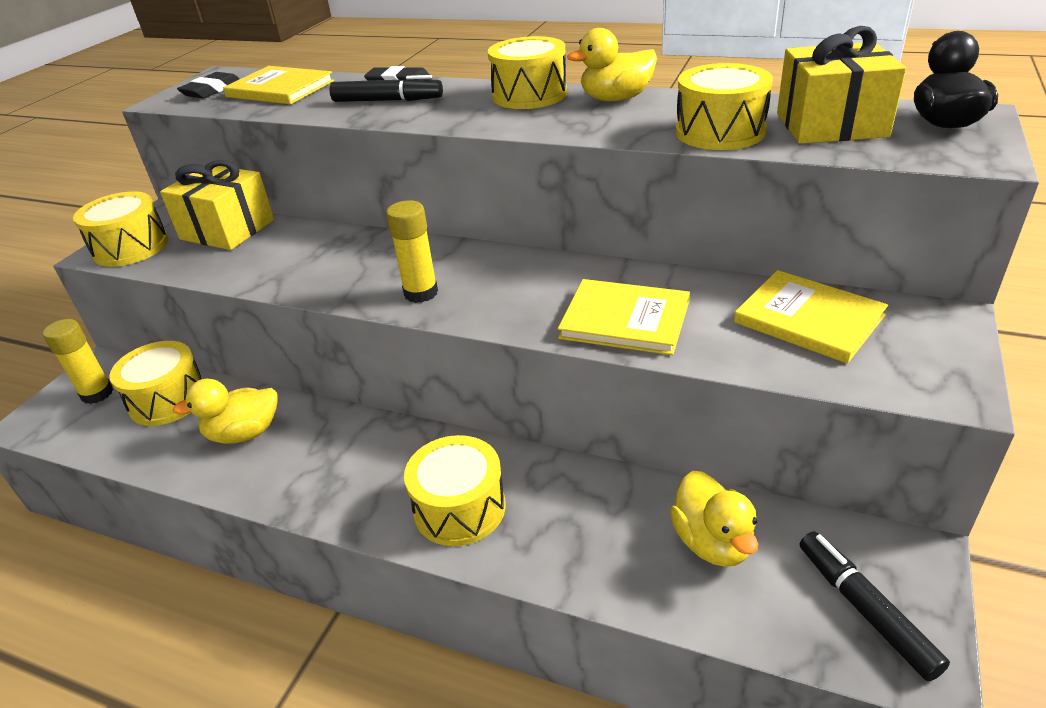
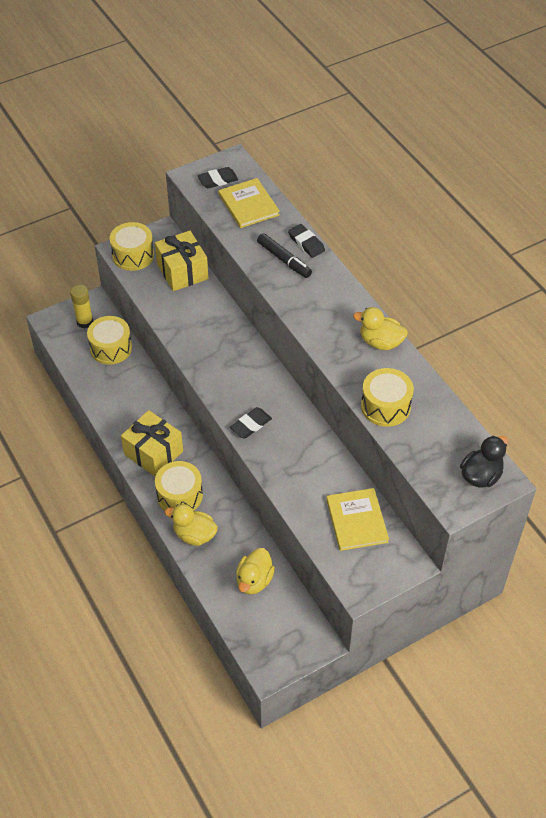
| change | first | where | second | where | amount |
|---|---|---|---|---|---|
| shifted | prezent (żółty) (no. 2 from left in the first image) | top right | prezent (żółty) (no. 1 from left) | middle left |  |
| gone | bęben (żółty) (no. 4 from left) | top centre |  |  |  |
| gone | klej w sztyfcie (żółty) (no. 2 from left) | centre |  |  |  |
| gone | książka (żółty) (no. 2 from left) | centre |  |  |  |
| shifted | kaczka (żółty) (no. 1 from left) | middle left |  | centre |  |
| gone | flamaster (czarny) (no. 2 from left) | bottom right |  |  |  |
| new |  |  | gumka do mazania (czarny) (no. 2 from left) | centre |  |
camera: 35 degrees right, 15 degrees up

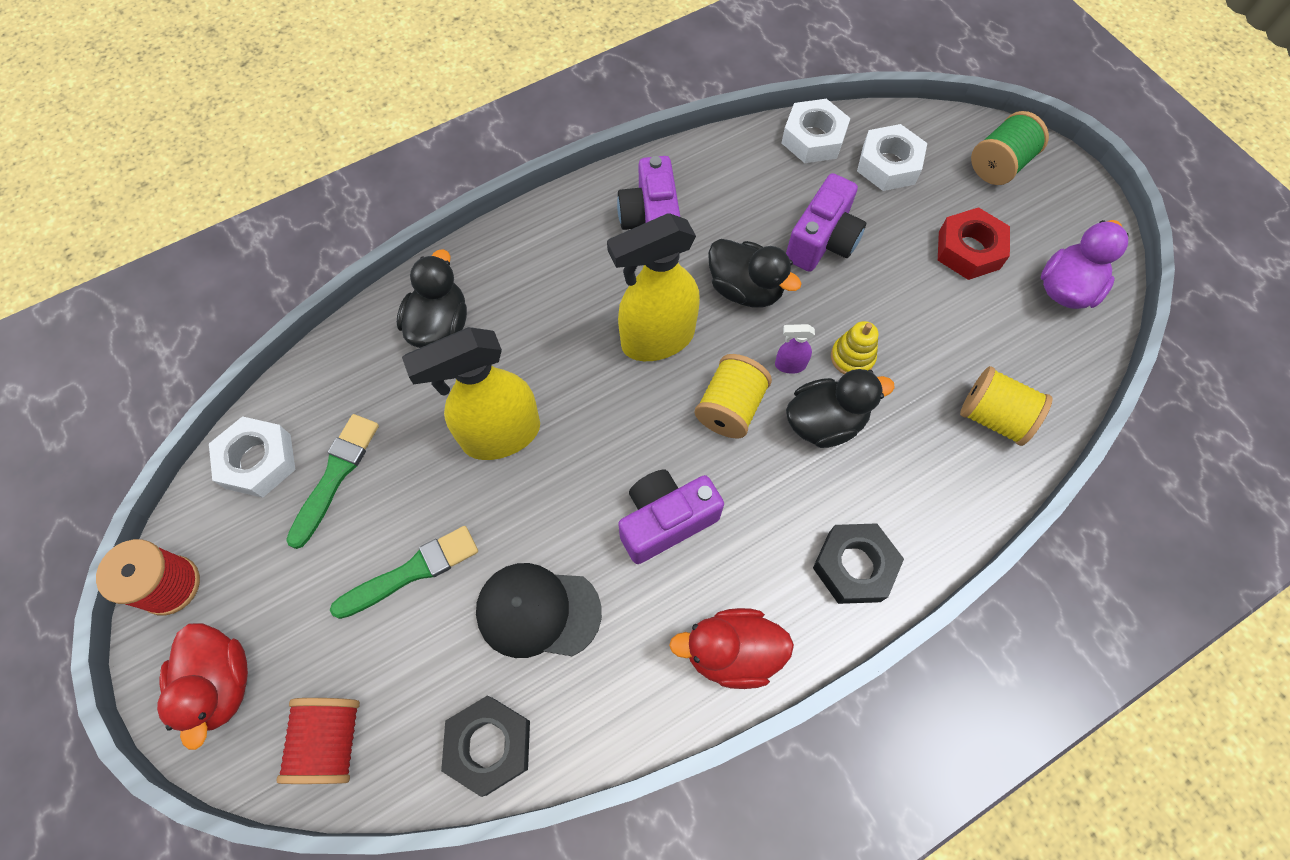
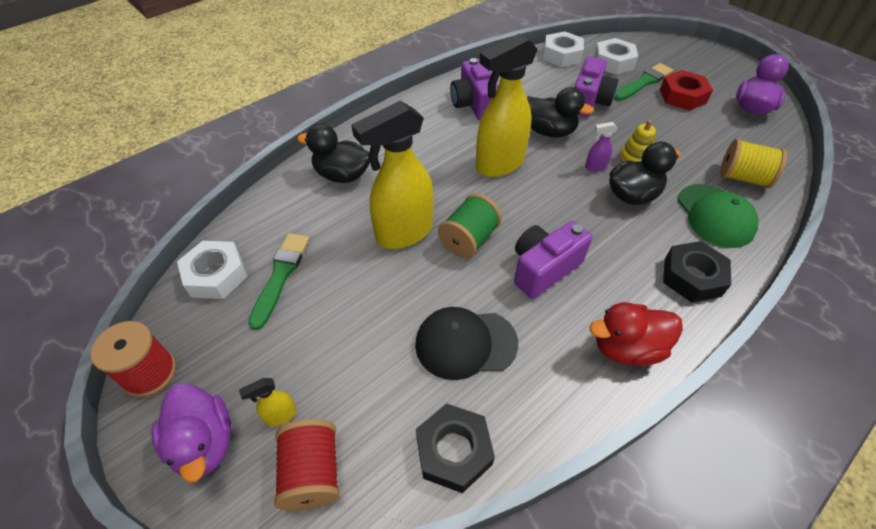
| change | first | where | second | where | amount |
|---|---|---|---|---|---|
| shifted | szpulka (zielony) | top right |  | centre |  |
| rotated | kaczka (czarny) (no. 1 from left) | centre |  | top centre | 75 degrees counterclockwise |
| gone | szpulka (żółty) (no. 1 from left) | centre |  |  |  |
| shifted | pędzel (zielony) (no. 2 from left) | middle left |  | top right |  |
| repainted | kaczka (czerwony) (no. 1 from left) | bottom left | kaczka (fioletowy) (no. 1 from left) | bottom left |  |
| new |  |  | czapka (zielony) | middle right |  |
| new |  |  | spryskiwacz (żółty) (no. 1 from left) | bottom left |  |
camera: 10 degrees left, 15 degrees down

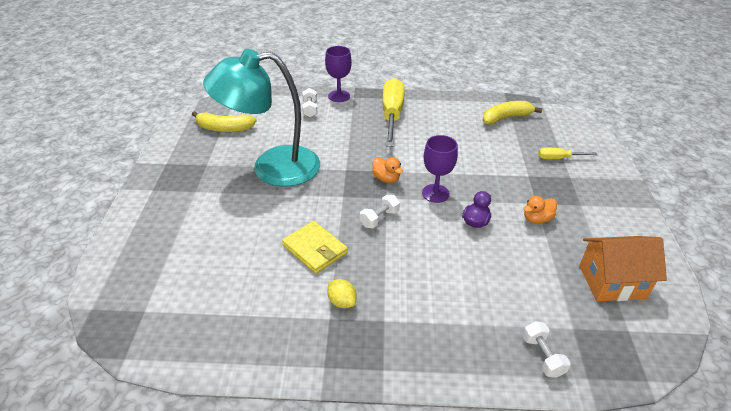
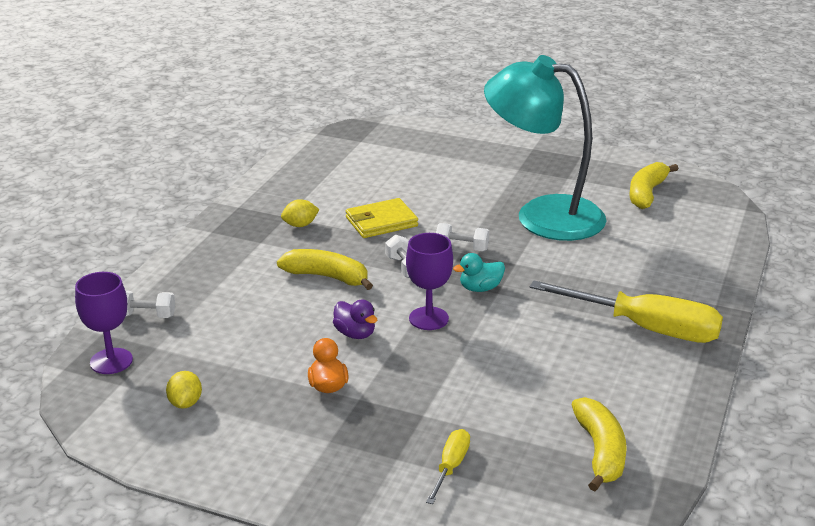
| change | first | where | second | where | amount |
|---|---|---|---|---|---|
| shifted | kielich (fioletowy) (no. 1 from left) | top centre |  | middle left |  |
| rotated | lampka (turkusowy) | top centre |  | top right | 75 degrees counterclockwise |
| shifted | hantel (biały) (no. 1 from left in the first image) | top centre | hantel (biały) (no. 3 from left) | centre |  |
| repainted | kaczka (pomarańczowy) (no. 1 from left) | centre | kaczka (turkusowy) | centre |  |
| swapped | domek (pomarańczowy) | middle right | cytryna (żółty) (no. 1 from left) | bottom left |  |
| new |  |  | banan (żółty) (no. 1 from left) | centre |  |
camera: 110 degrees right, 10 degrees down

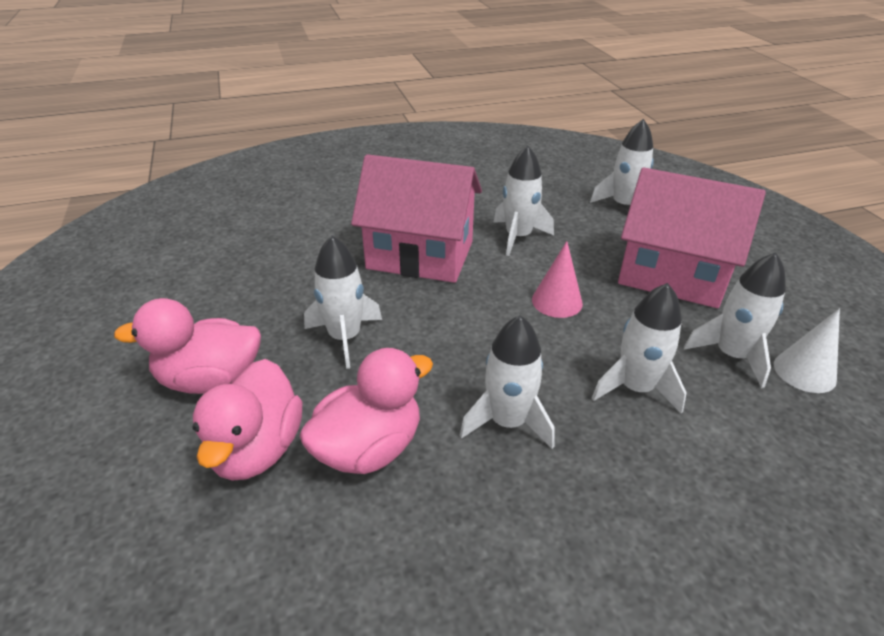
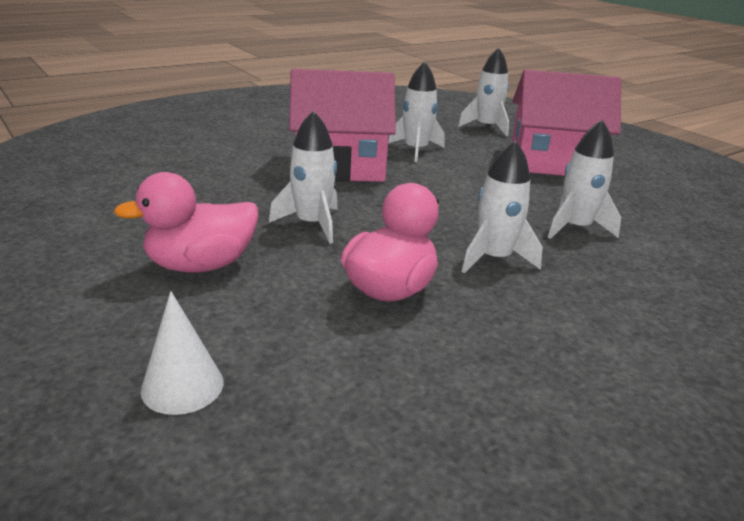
| change | first | where | second | where | amount |
|---|---|---|---|---|---|
| gone | stożek (różowy) | centre |  |  |  |
| gone | rakieta (biały) (no. 6 from left) | middle right |  |  |  |
| shifted | stożek (biały) | middle right |  | bottom left |  |
| gone | kaczka (różowy) (no. 2 from left) | middle left |  |  |  |
camera: 20 degrees left, 10 degrees down

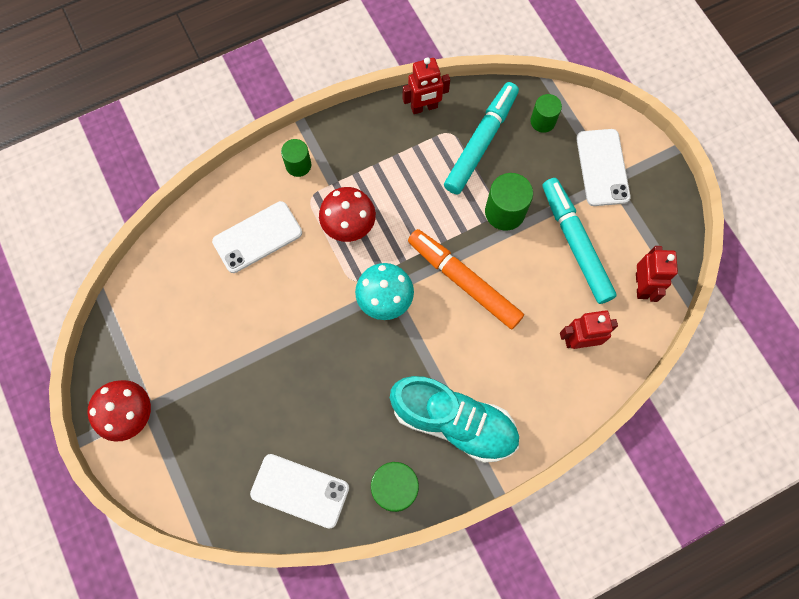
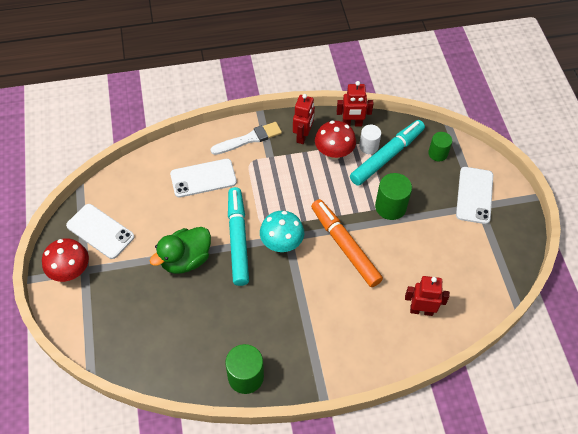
| change | first | where | second | where | amount |
|---|---|---|---|---|---|
| swapped | walec (zielony) (no. 1 from left) | top centre | pędzel (biały) | top centre |  |
| shifted | flamaster (turkusowy) (no. 2 from left in the first image) | middle right | flamaster (turkusowy) (no. 1 from left) | centre |  |
| shifted | grzyb (czerwony) (no. 2 from left) | centre |  | top centre |  |
| shifted | robot (czerwony) (no. 3 from left in the first image) | middle right | robot (czerwony) (no. 1 from left) | top centre |  |
| gone | but (turkusowy) | bottom centre |  |  |  |
| shifted | telefon (biały) (no. 2 from left in the first image) | bottom centre | telefon (biały) (no. 1 from left) | middle left |  |
| new |  |  | walec (biały) | top centre |  |
| new |  |  | kaczka (zielony) | middle left |  |
camera: 15 degrees right, 15 degrees down

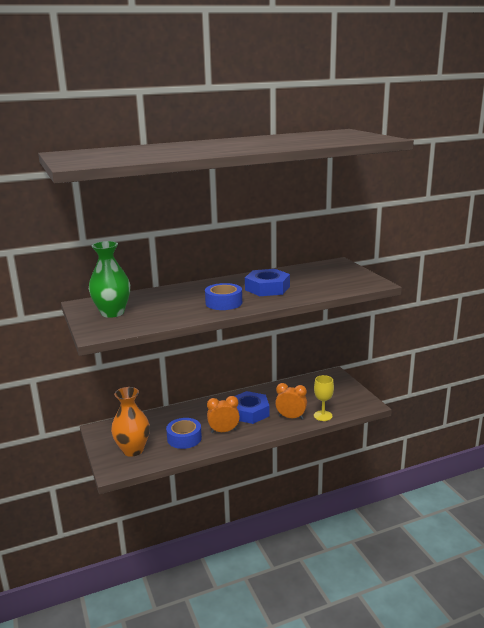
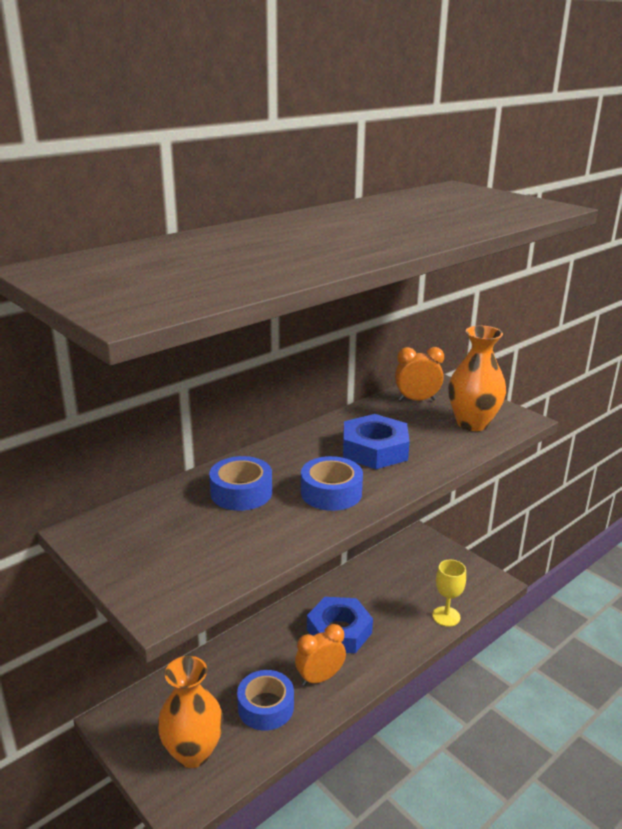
| change | first | where | second | where | amount |
|---|---|---|---|---|---|
| gone | wazon (zielony) | middle left |  |  |  |
| shifted | budzik (pomarańczowy) (no. 2 from left) | centre |  | middle right |  |
| new |  |  | wazon (pomarańczowy) (no. 2 from left) | middle right |  |
| new |  |  | taśma klejąca (niebieski) (no. 1 from left) | centre |  |
camera: 20 degrees left, 5 degrees up

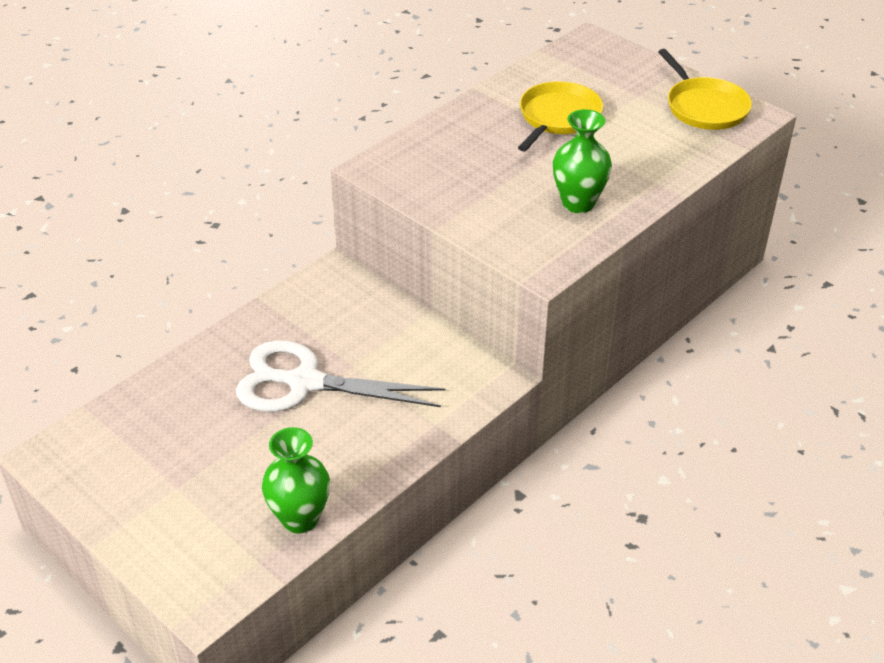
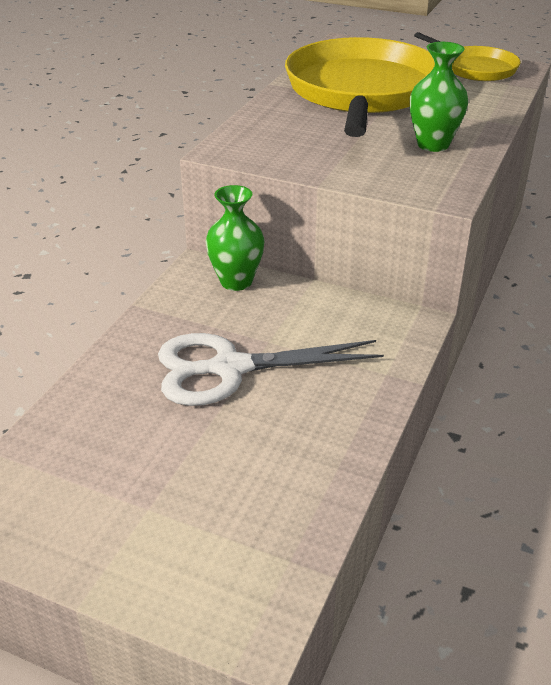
| change | first | where | second | where | amount |
|---|---|---|---|---|---|
| scaled | patelnia (żółty) (no. 1 from left) | top centre |  | top centre | x2.00 |
| shifted | wazon (zielony) (no. 1 from left) | bottom centre |  | centre |  |
camera: 20 degrees left, 5 degrees down

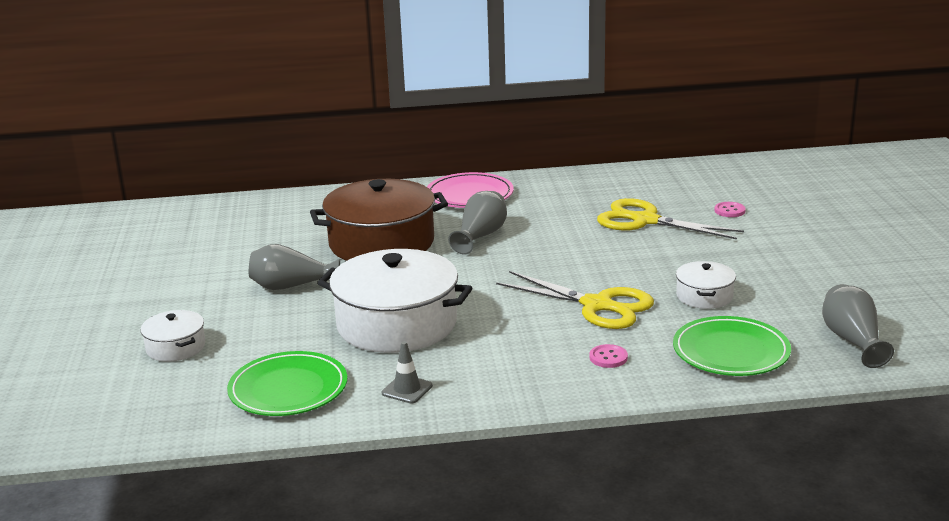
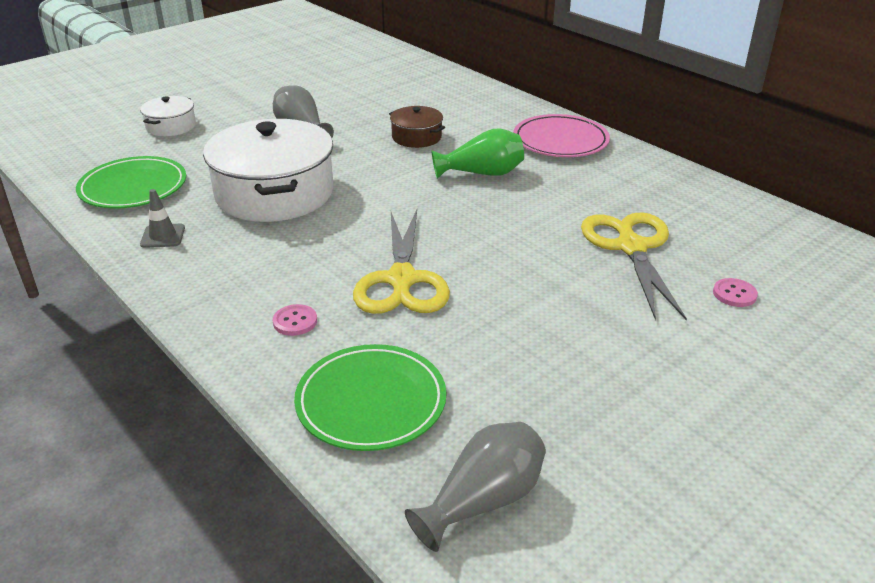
| change | first | where | second | where | amount |
|---|---|---|---|---|---|
| scaled | garnek (brązowy) | centre |  | top centre | x0.48 |
| repainted | wazon (szary) (no. 2 from left) | centre | wazon (zielony) | top centre |  |
| gone | garnek (biały) (no. 3 from left) | middle right |  |  |  |
camera: 55 degrees right, 10 degrees up

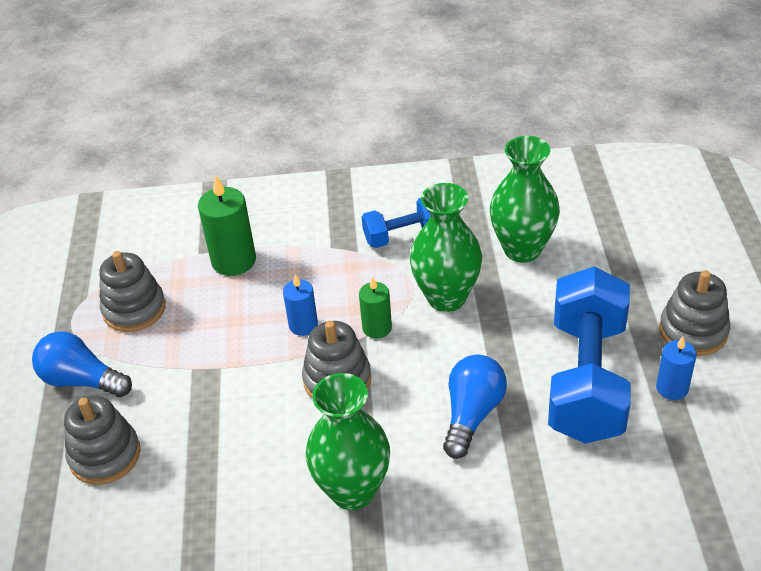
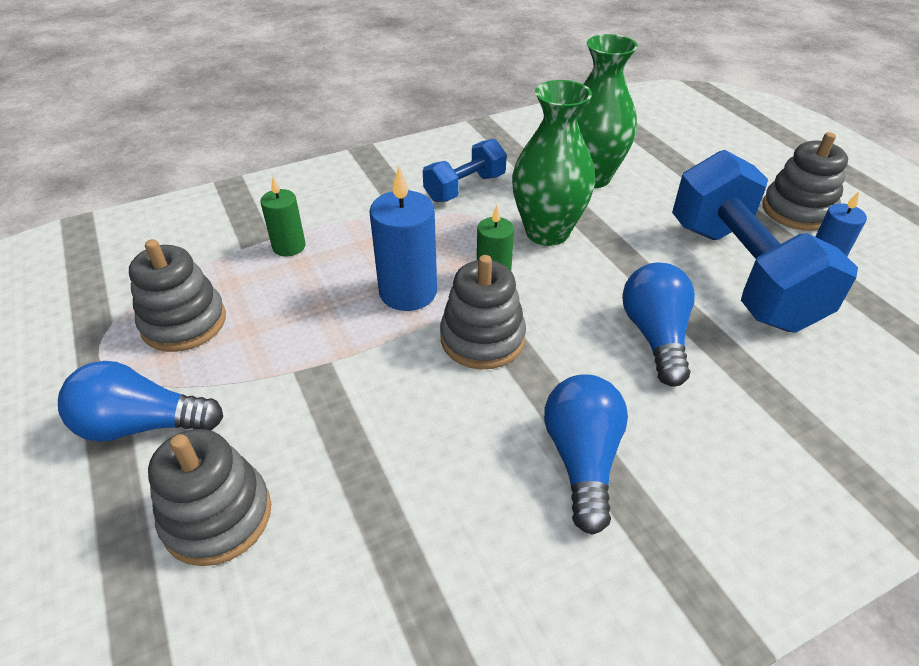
| change | first | where | second | where | amount |
|---|---|---|---|---|---|
| scaled | świeca (zielony) (no. 1 from left) | middle left |  | top left | x0.61 |
| scaled | świeca (niebieski) (no. 1 from left) | centre |  | centre | x1.64 |
| swapped | wazon (zielony) (no. 1 from left) | bottom centre | żarówka (niebieski) (no. 2 from left) | bottom centre |  |
camera: 25 degrees left, 0 degrees up

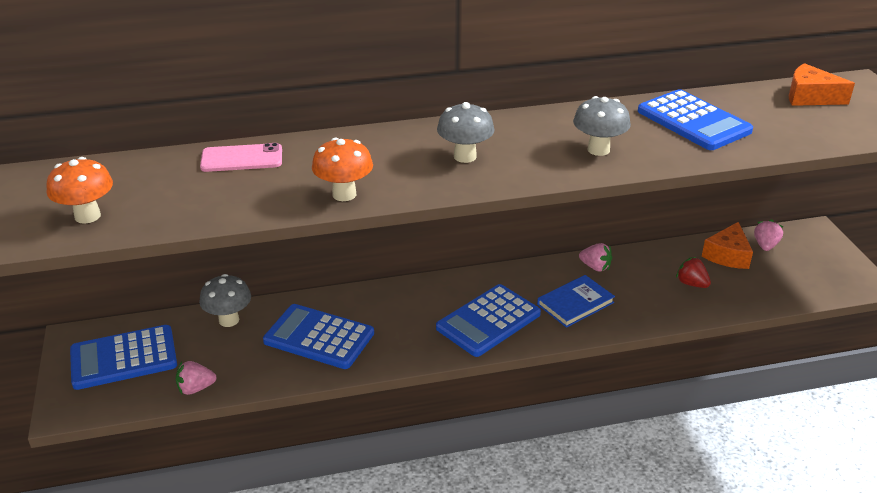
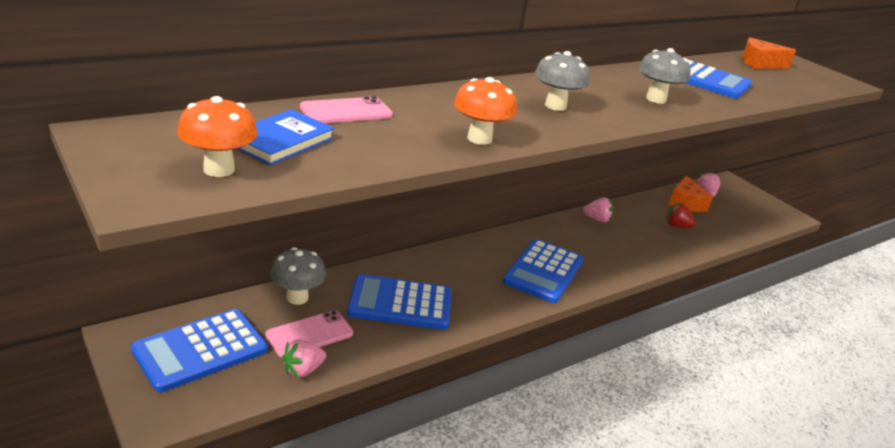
| change | first | where | second | where | amount |
|---|---|---|---|---|---|
| shifted | książka (niebieski) | centre |  | top left |  |
| new |  |  | telefon (różowy) (no. 1 from left) | bottom centre |  |
camera: 25 degrees left, 5 degrees down

